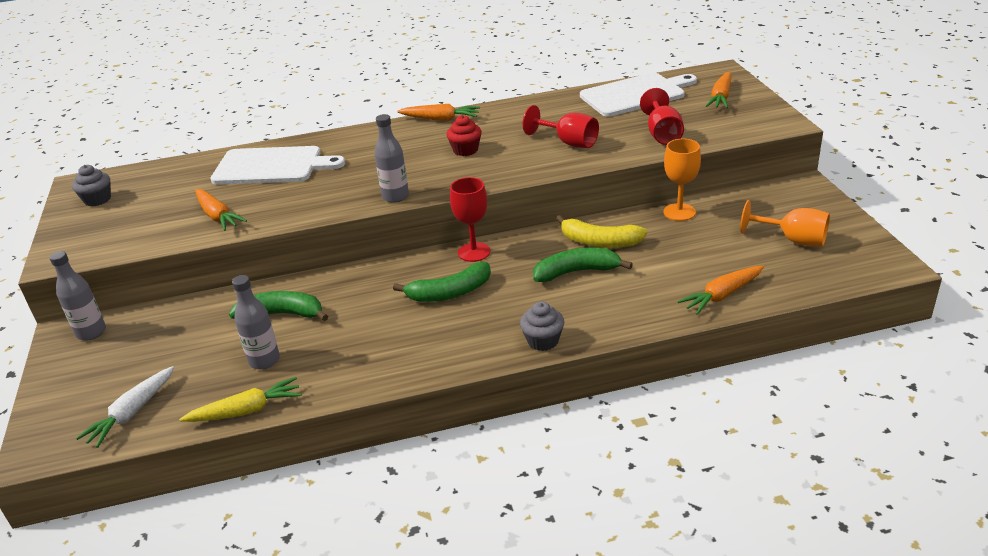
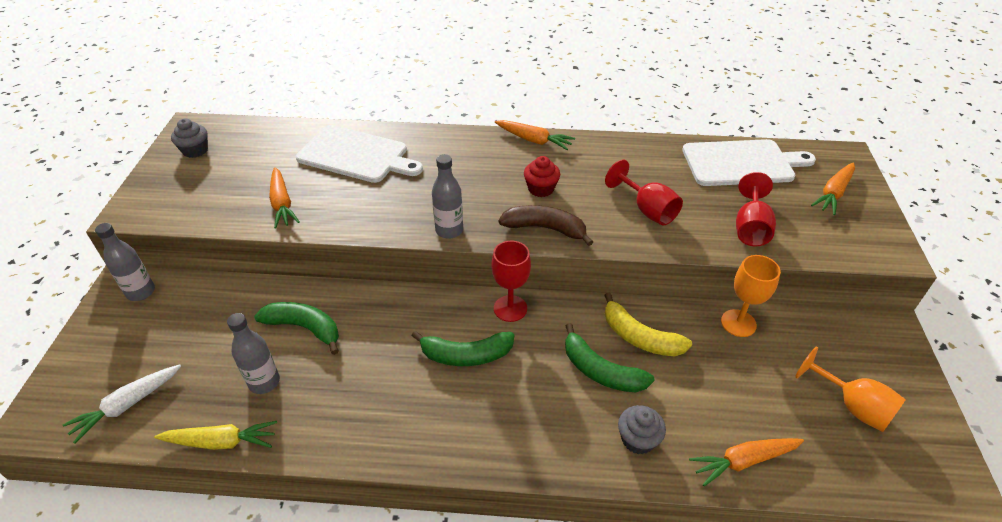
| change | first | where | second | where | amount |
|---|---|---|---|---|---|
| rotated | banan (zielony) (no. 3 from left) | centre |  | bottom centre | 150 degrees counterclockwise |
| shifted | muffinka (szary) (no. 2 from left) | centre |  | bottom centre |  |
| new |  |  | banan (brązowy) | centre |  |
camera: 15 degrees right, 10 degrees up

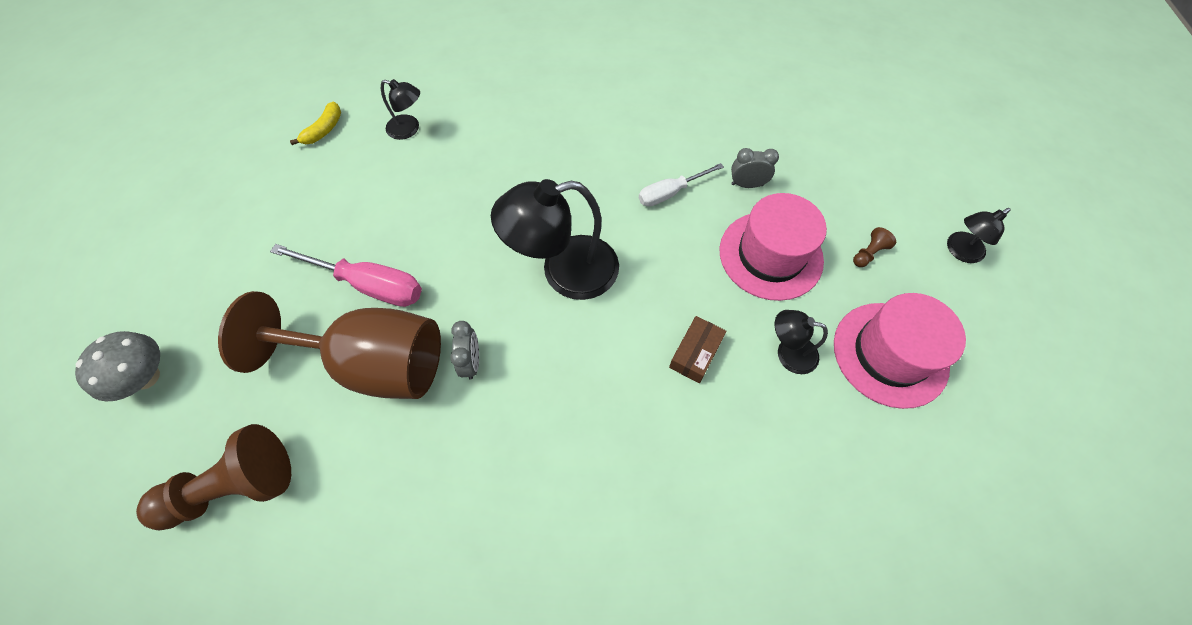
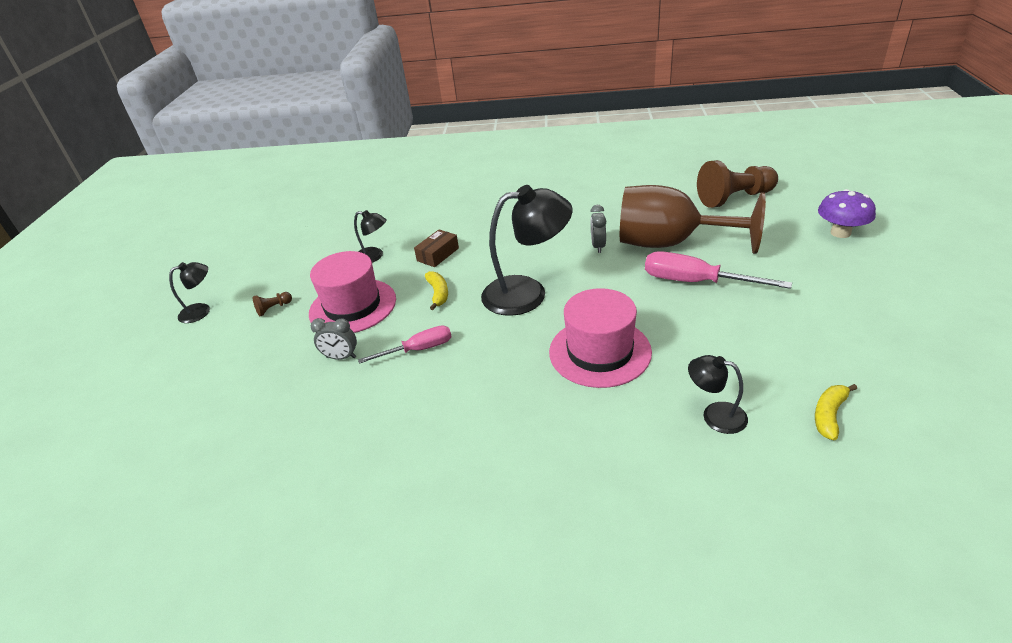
| change | first | where | second | where | amount |
|---|---|---|---|---|---|
| repainted | śrubokręt (biały) | top centre | śrubokręt (różowy) (no. 1 from left) | centre |  |
| shifted | kapelusz (różowy) (no. 2 from left) | middle right |  | centre |  |
| repainted | grzyb (szary) | middle left | grzyb (fioletowy) | top right |  |
| new |  |  | banan (żółty) (no. 1 from left) | centre |  |
camera: 170 degrees left, 25 degrees down

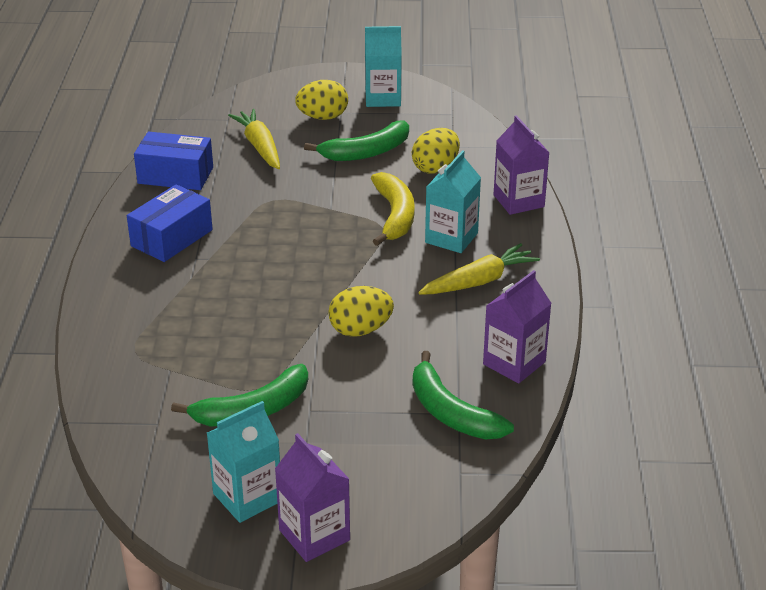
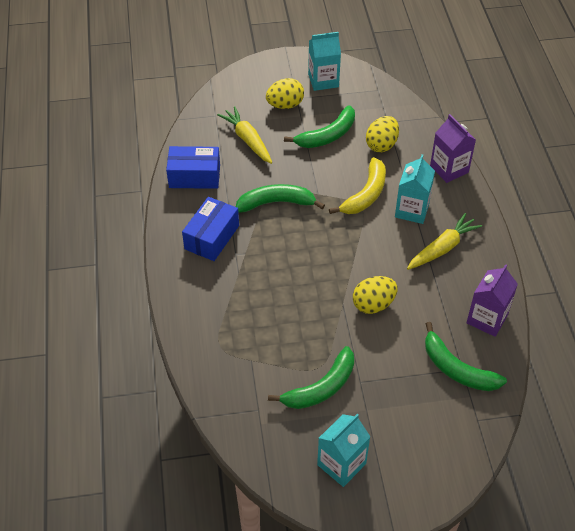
| change | first | where | second | where | amount |
|---|---|---|---|---|---|
| rotated | banan (żółty) | centre |  | centre | 45 degrees clockwise |
| gone | karton mleka (fioletowy) (no. 1 from left) | bottom centre |  |  |  |
| new |  |  | banan (zielony) (no. 1 from left) | centre |  |
camera: 10 degrees left, 15 degrees up

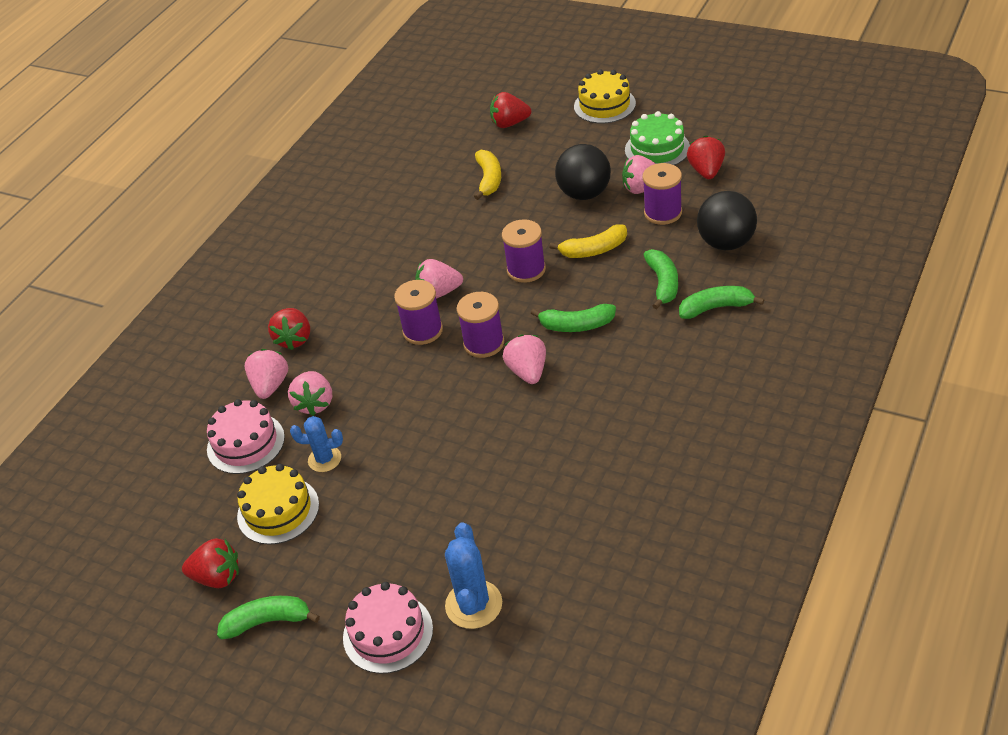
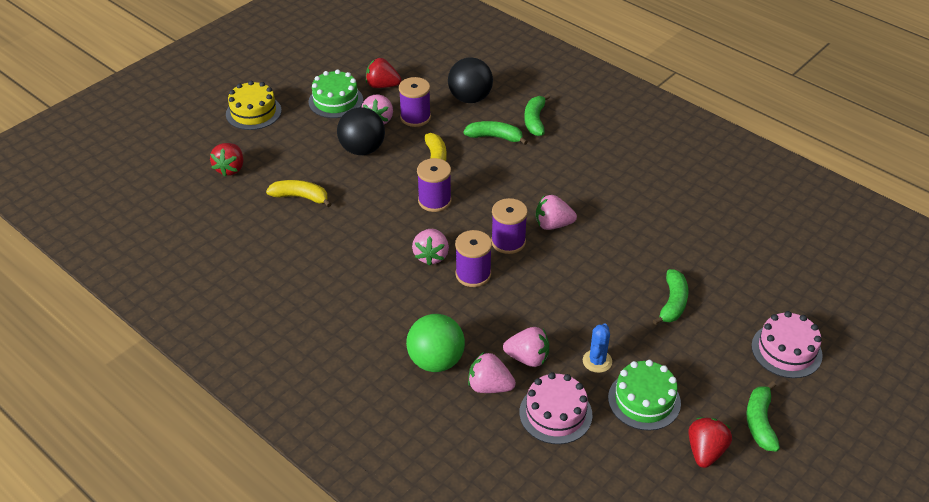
| change | first | where | second | where | amount |
|---|---|---|---|---|---|
| shifted | banan (zielony) (no. 2 from left in the first image) | centre | banan (zielony) (no. 3 from left) | middle right |  |
| swapped | truskawka (czerwony) (no. 2 from left) | middle left | piłka (zielony) | bottom centre |  |
| repainted | tort (żółty) (no. 1 from left) | bottom left | tort (zielony) (no. 2 from left) | bottom right |  |
| gone | kaktus (niebieski) (no. 2 from left) | bottom centre |  |  |  |
camera: 80 degrees left, 0 degrees up

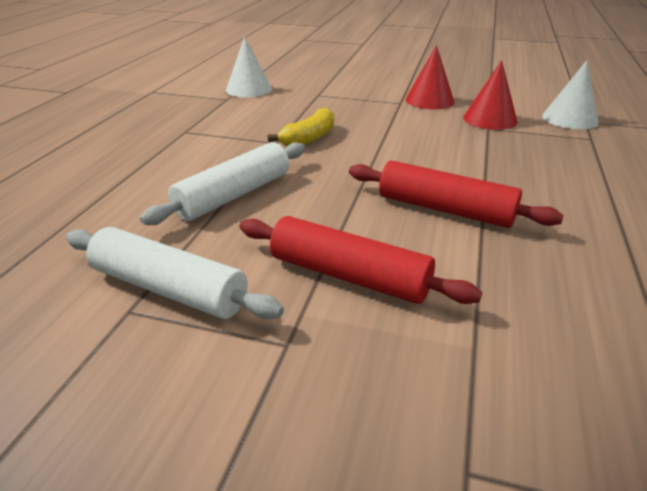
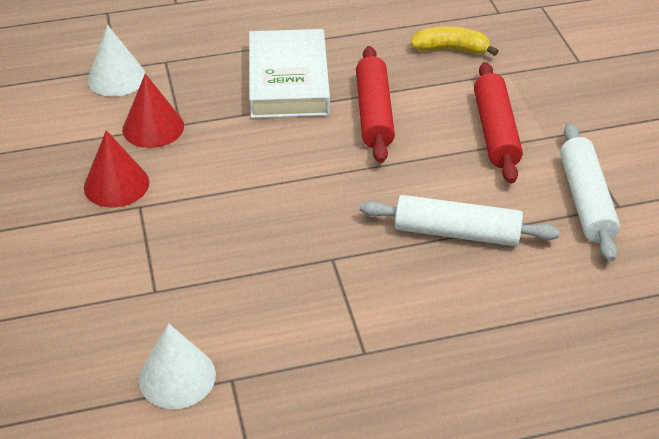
| change | first | where | second | where | amount |
|---|---|---|---|---|---|
| shifted | banan (żółty) | top centre |  | top right |  |
| new |  |  | książka (biały) | top centre |  |
camera: 120 degrees left, 10 degrees up

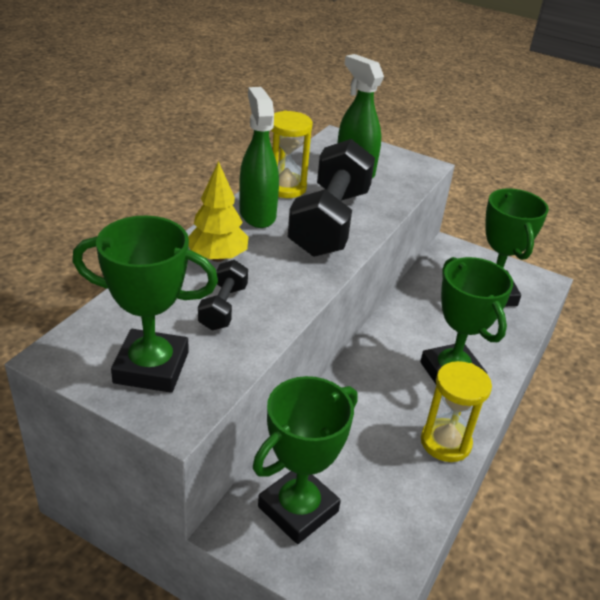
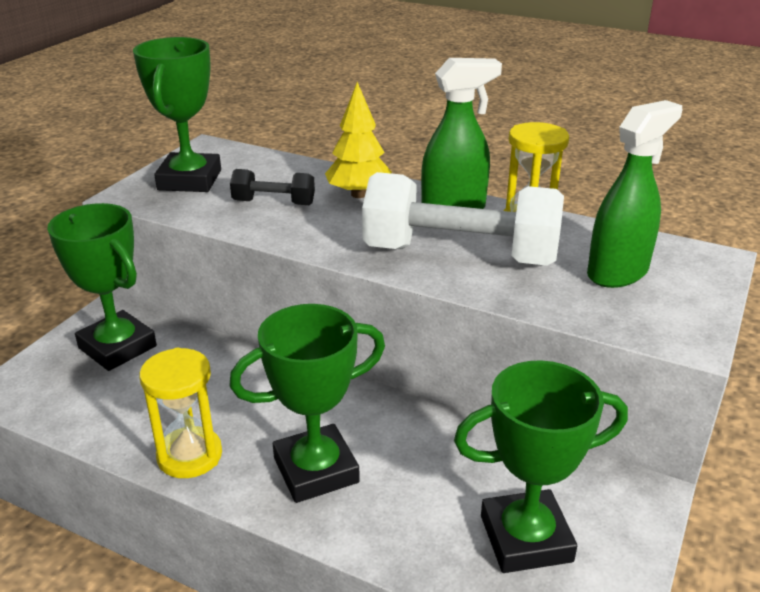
| change | first | where | second | where | amount |
|---|---|---|---|---|---|
| repainted | hantel (czarny) (no. 2 from left) | top centre | hantel (biały) | centre |  |
camera: 90 degrees right, 5 degrees down

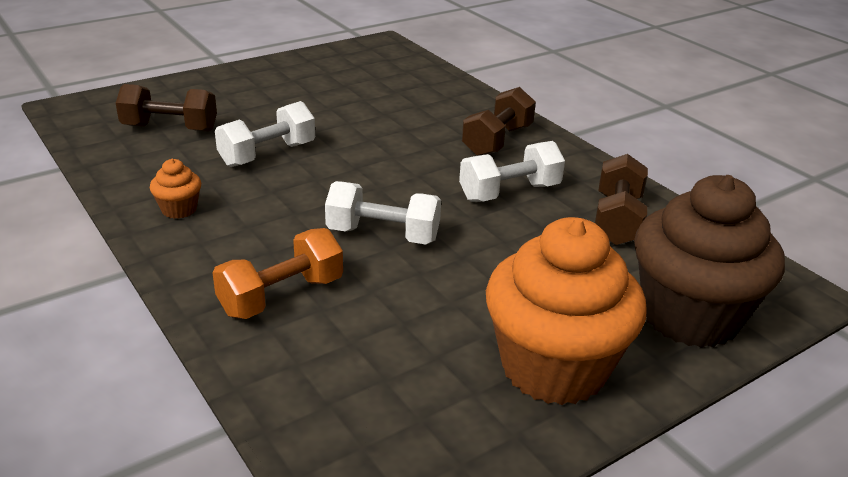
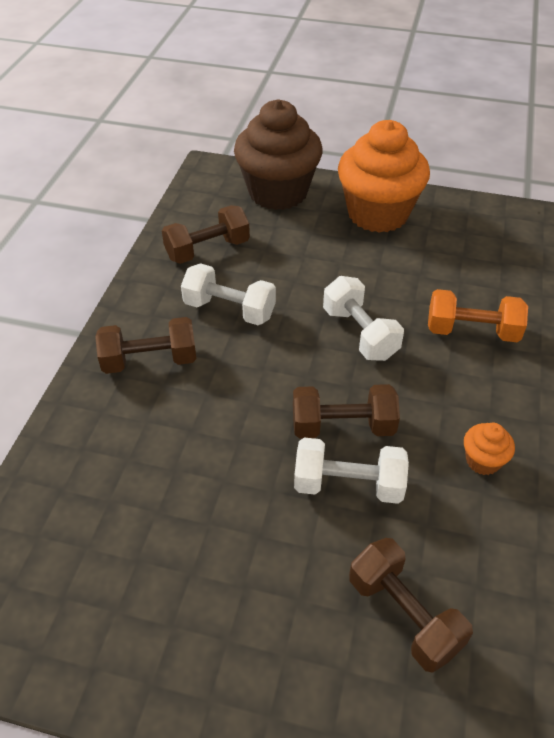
| change | first | where | second | where | amount |
|---|---|---|---|---|---|
| new |  |  | hantel (brązowy) (no. 3 from left) | centre |  |
camera: 130 degrees left, 15 degrees up

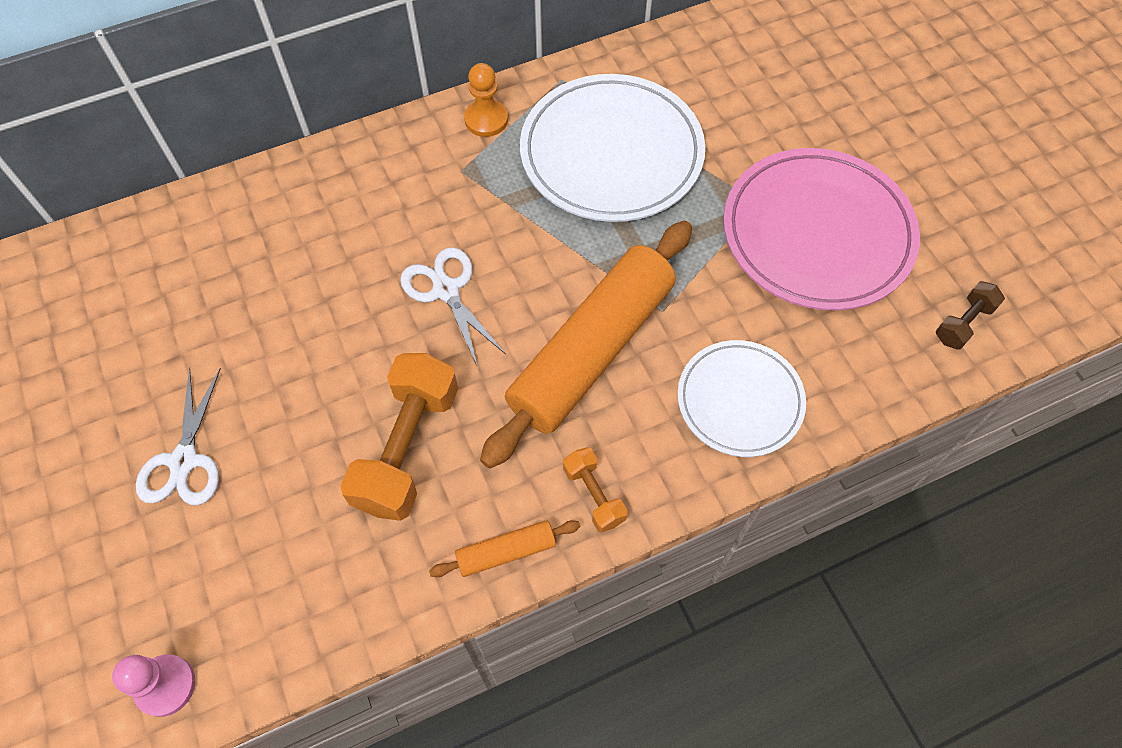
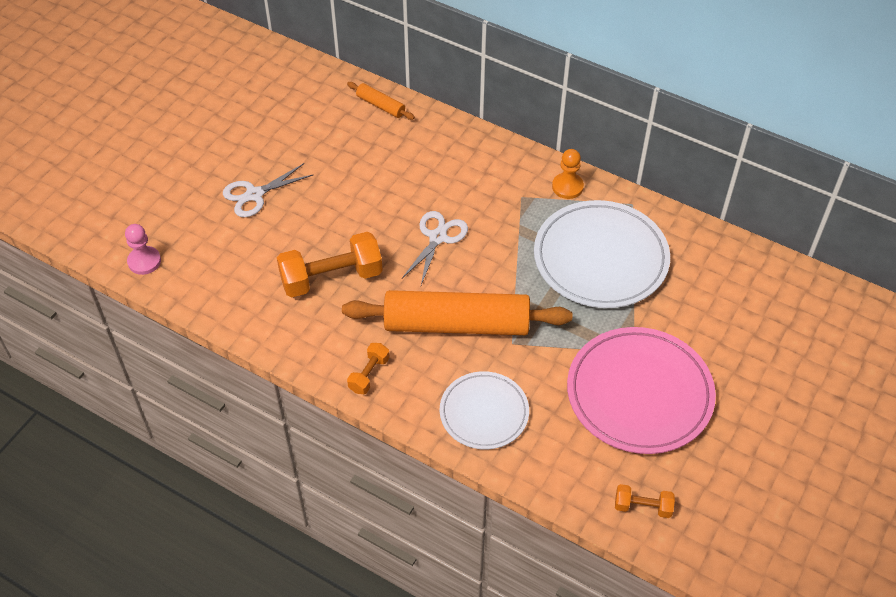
| change | first | where | second | where | amount |
|---|---|---|---|---|---|
| repainted | hantel (brązowy) | middle right | hantel (pomarańczowy) (no. 3 from left) | bottom right |  |
| shifted | wałek do ciasta (pomarańczowy) (no. 1 from left) | bottom centre |  | top centre |  |
camera: 55 degrees right, 10 degrees down

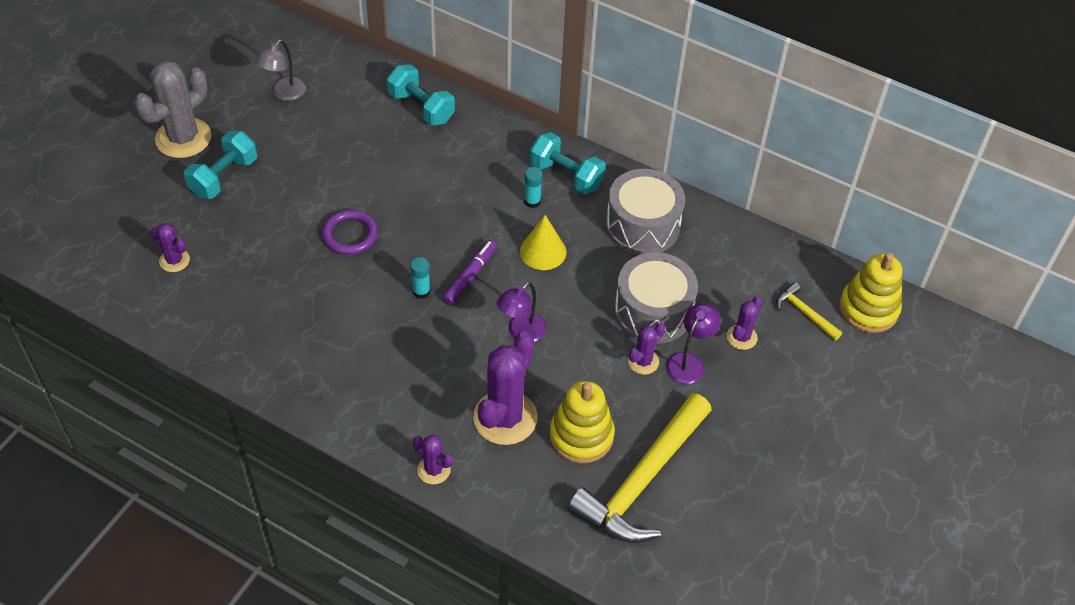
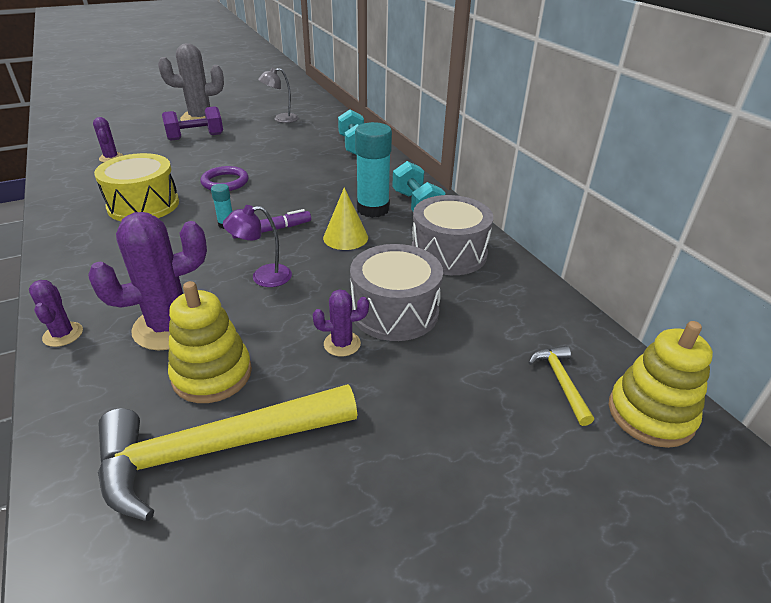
| change | first | where | second | where | amount |
|---|---|---|---|---|---|
| repainted | hantel (turkusowy) (no. 1 from left) | top left | hantel (fioletowy) | top left |  |
| scaled | klej w sztyfcie (turkusowy) (no. 2 from left) | top centre |  | top centre | x2.11 |
| gone | kaktus (fioletowy) (no. 5 from left) | middle right |  |  |  |
| gone | lampka (fioletowy) (no. 2 from left) | centre |  |  |  |
| new |  |  | bęben (żółty) | top left |  |
camera: 35 degrees right, 15 degrees down

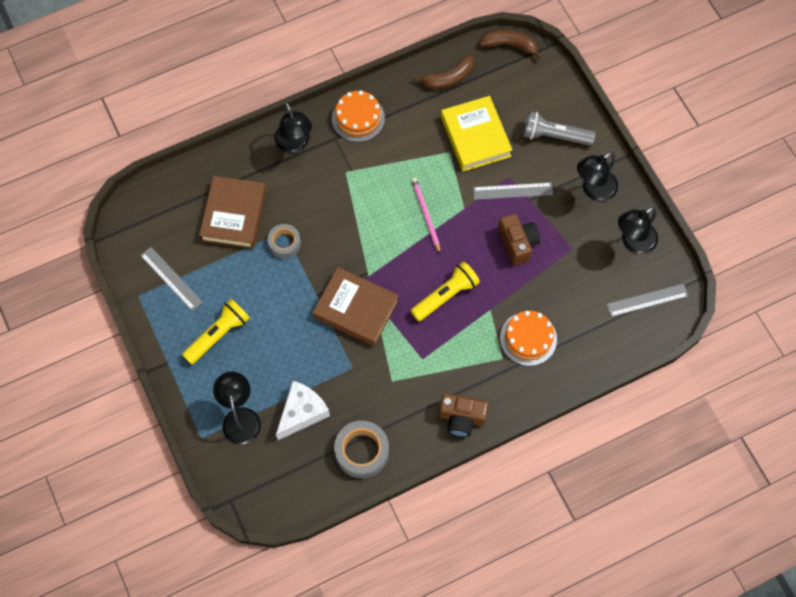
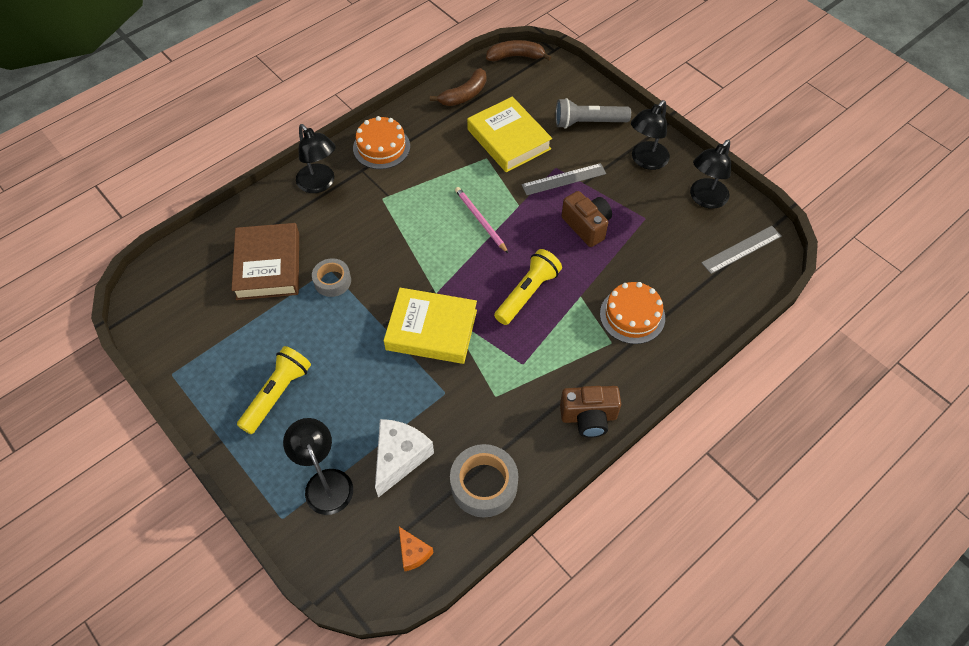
| change | first | where | second | where | amount |
|---|---|---|---|---|---|
| gone | linijka (szary) (no. 1 from left) | middle left |  |  |  |
| repainted | książka (brązowy) (no. 2 from left) | centre | książka (żółty) (no. 1 from left) | centre |  |
| new |  |  | ser (pomarańczowy) | bottom centre |  |
camera: 15 degrees left, 10 degrees down

